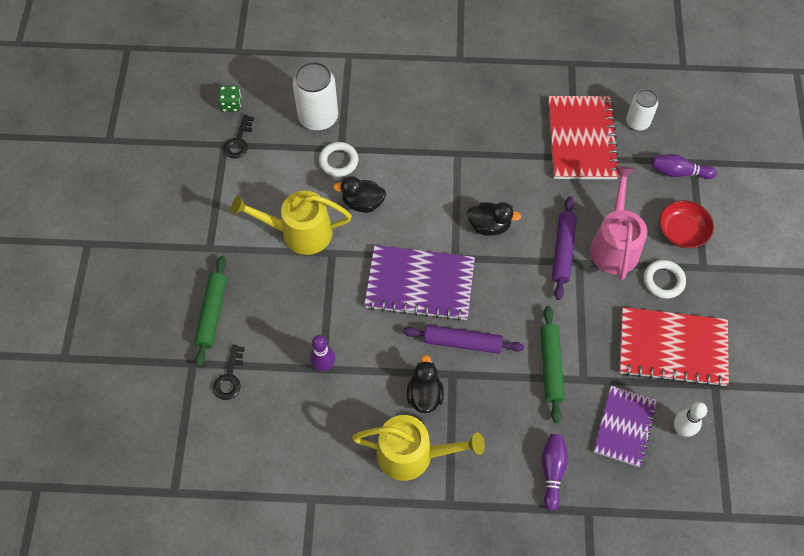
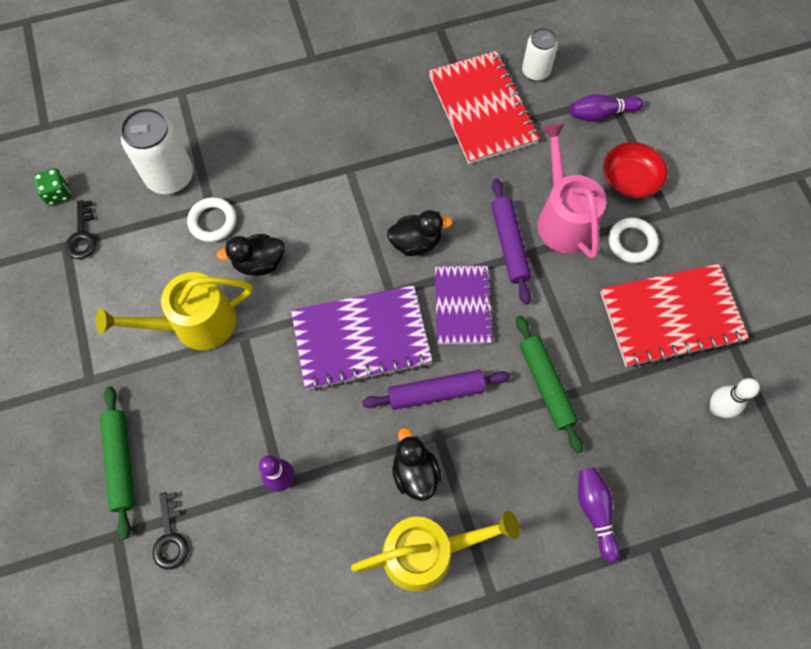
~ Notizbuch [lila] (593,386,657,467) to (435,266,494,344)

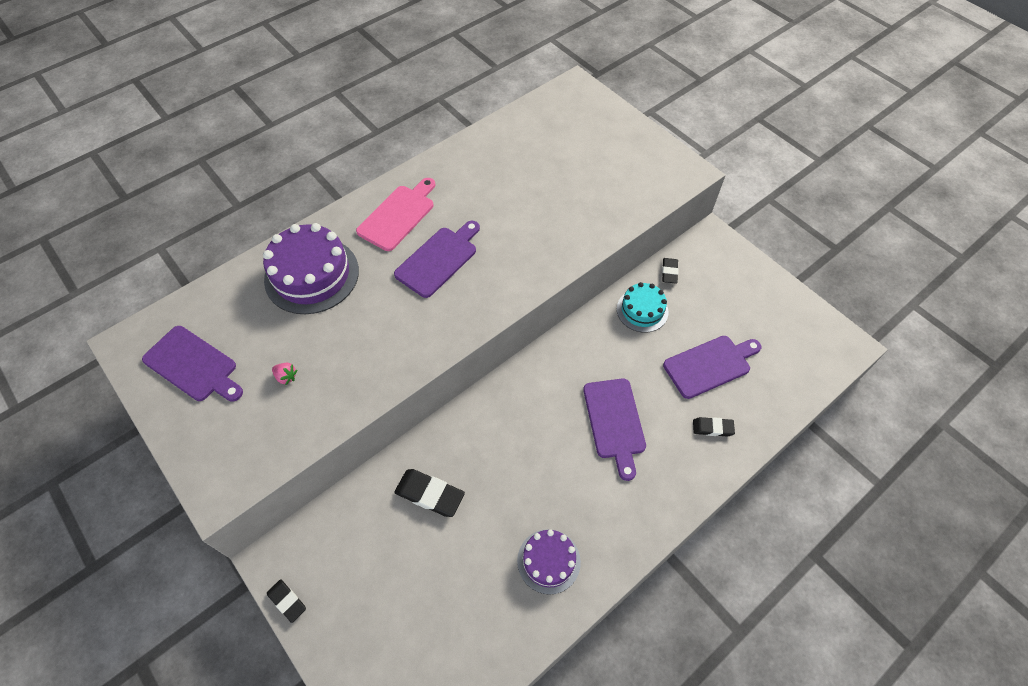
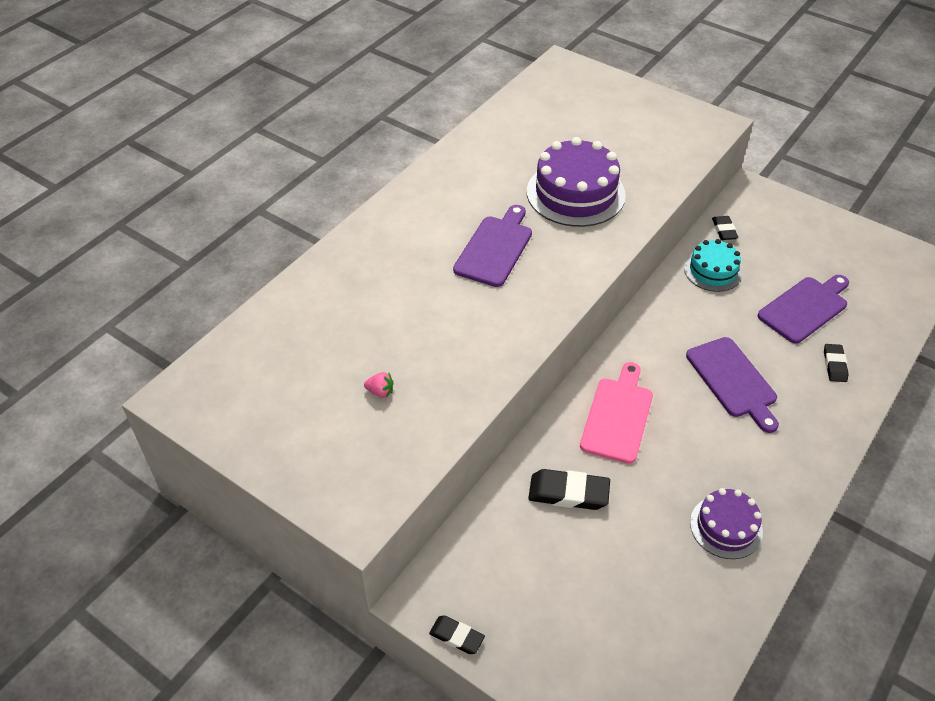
- Schneidebrett [lila] (142,326,243,402)
~ Kuchen [lila] (263,223,359,314) to (527,137,626,227)
~ Schneidebrett [rosa] (356,178,435,251) to (580,362,653,464)
~ Radiergummi [schwarz] (693,417,735,436) = (824,344,849,382) 75 degrees counterclockwise

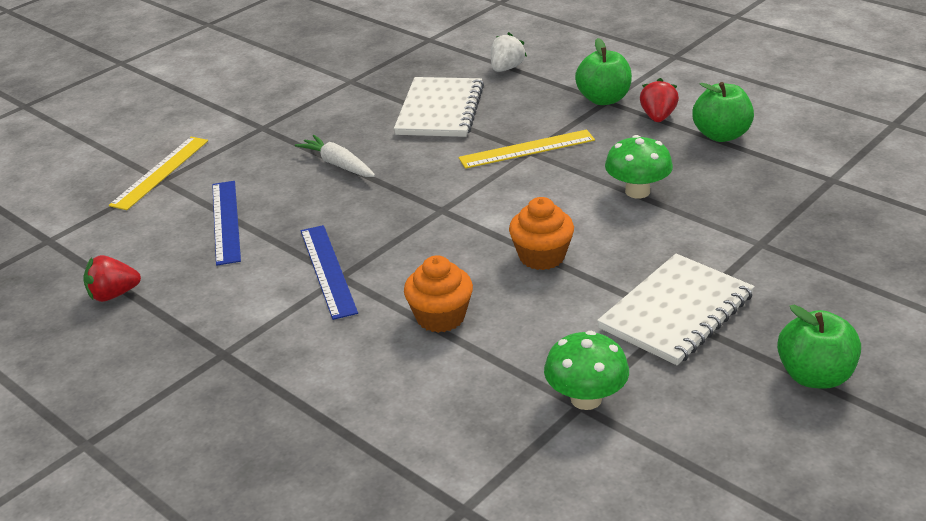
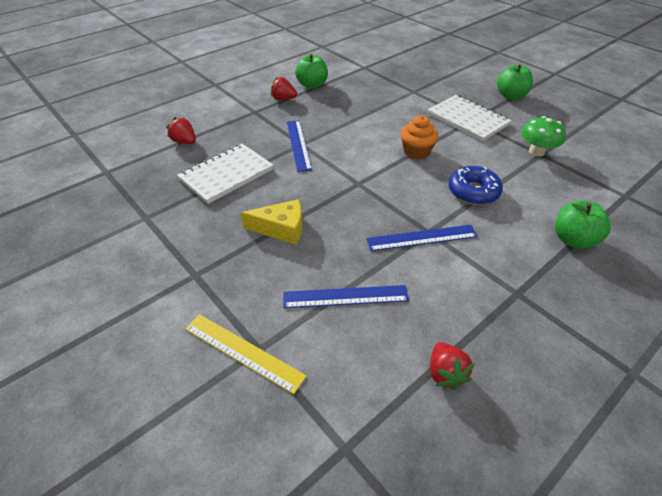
- Pilz [grün] (605,135,673,198)
~ Apfel [grün] (575,38,632,105) to (555,201,611,249)
~ Karotte [weiß] (295,135,375,177) to Käse [gelb] (241,199,303,245)
~ Muffin [orange] (404,255,473,333) to Donut [blau] (449,166,503,205)
~ Lineal [gelb] (458,129,595,169) to Lineal [blau] (286,121,312,172)
~ Erdbeere [weiß] (491,32,527,72) to Erdbeere [rot] (166,117,196,144)
~ Notizbuch [weiß] (394,77,484,137) = (177,144,274,204) 60 degrees counterclockwise

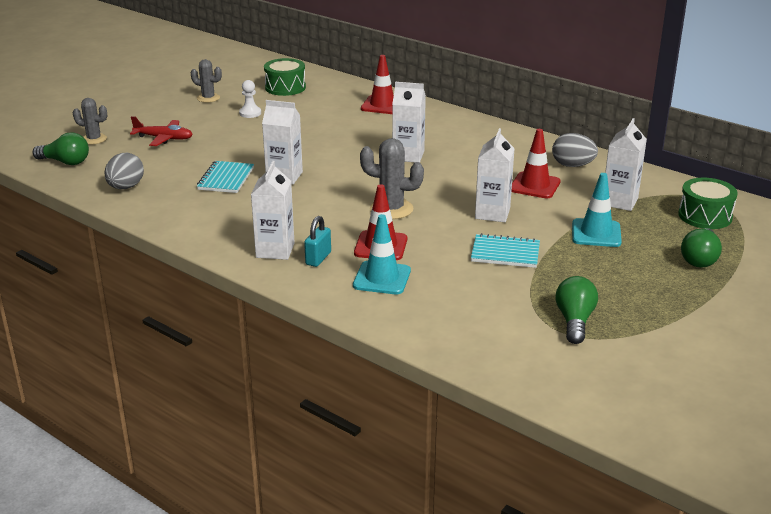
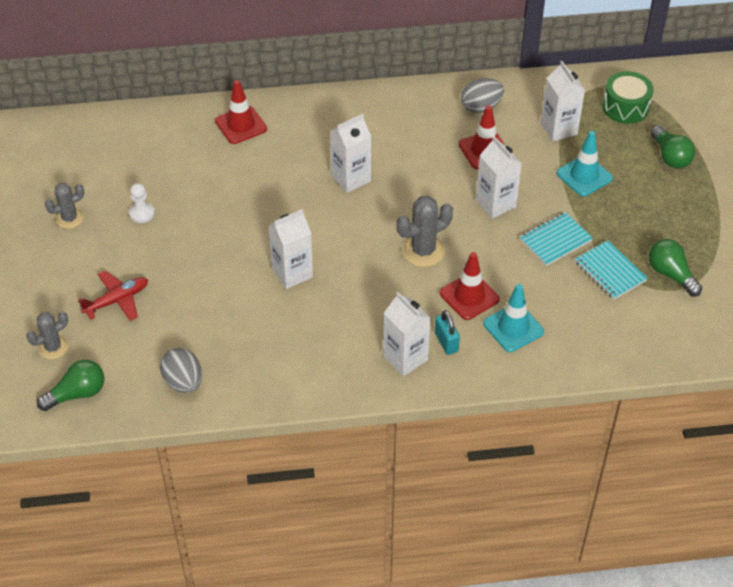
- Trommel [grün] (264,58,306,96)
~ Notizbuch [türkis] (197,161,254,193) to (575,240,648,300)

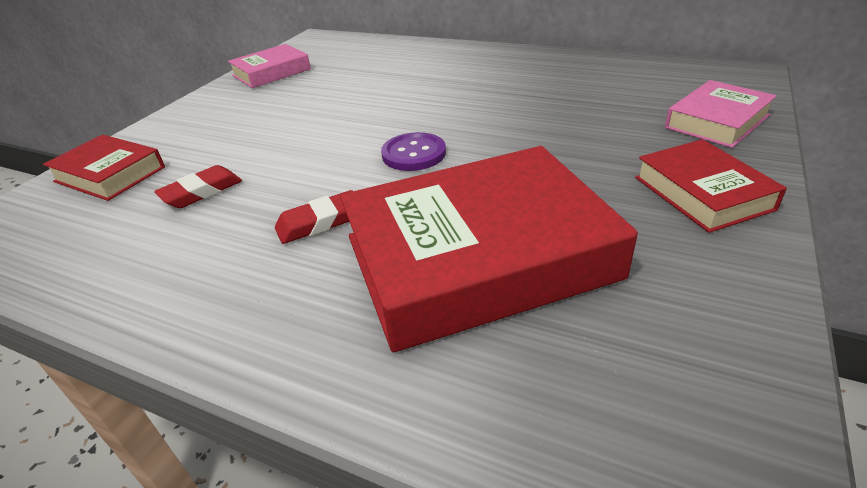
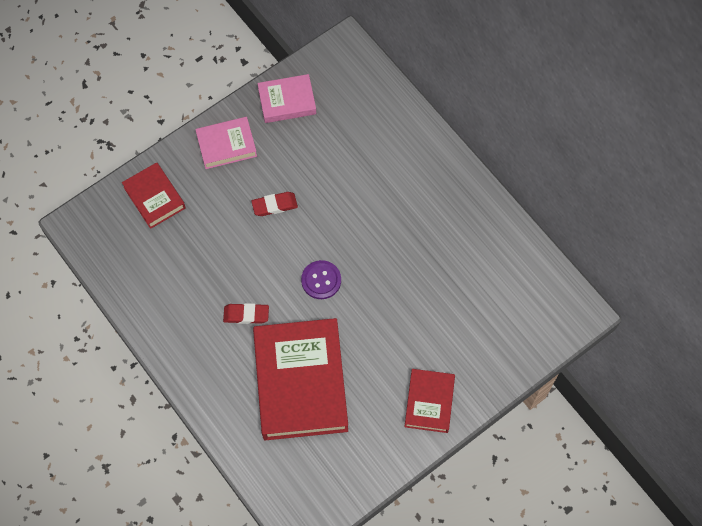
~ Radiergummi [rot] (154,165,242,208) to (251,192,298,216)
~ Buch [rosa] (665,80,777,148) to (195,117,257,169)
~ Buch [rot] (340,146,638,352) = (253,318,348,440) 75 degrees clockwise

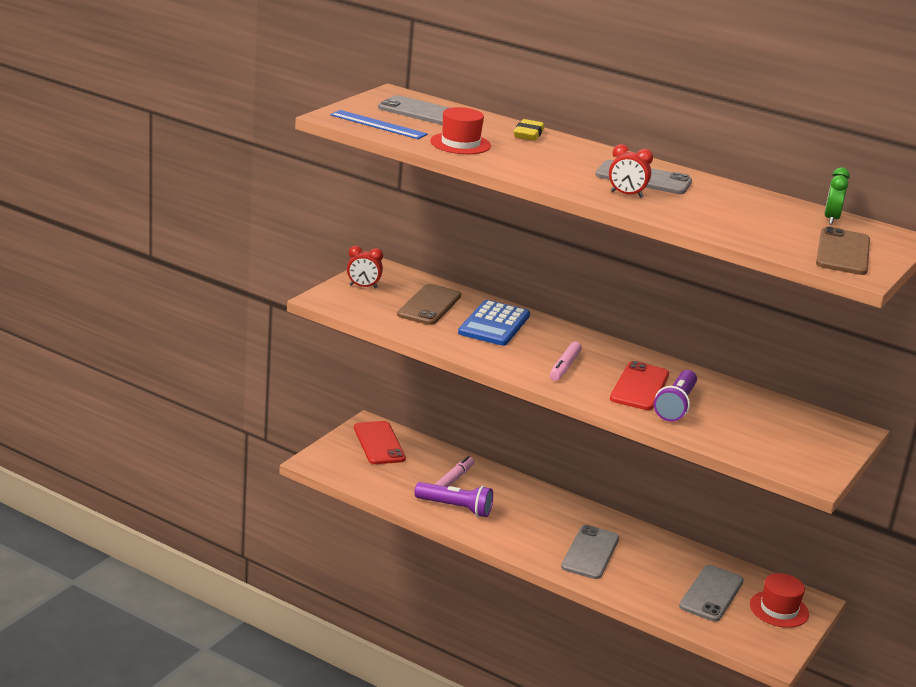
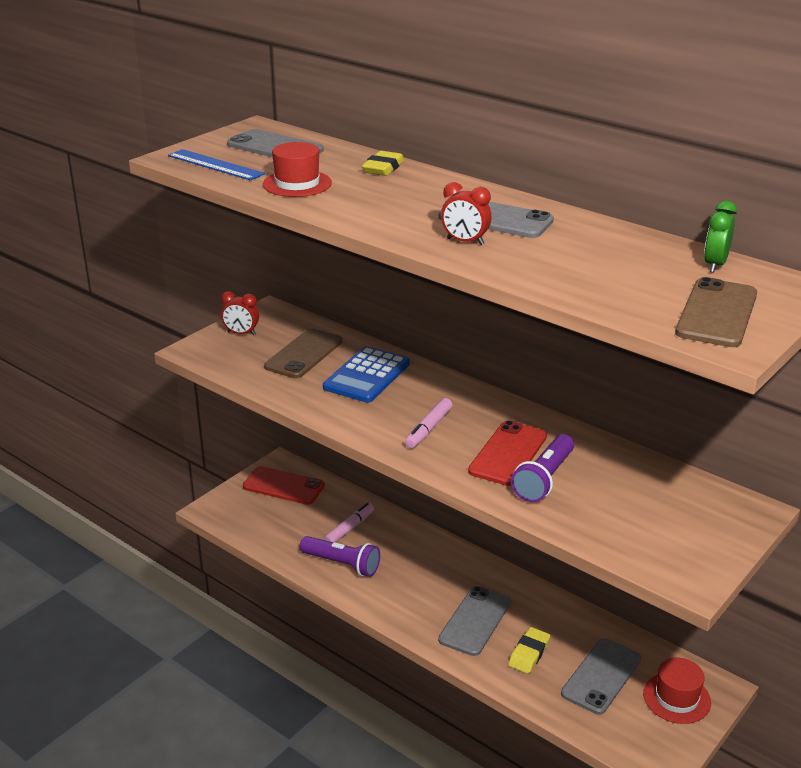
+ Radiergummi [gelb] (508,627,550,674)
~ Handy [rot] (354,421,406,464) = (243,466,325,505) 60 degrees counterclockwise

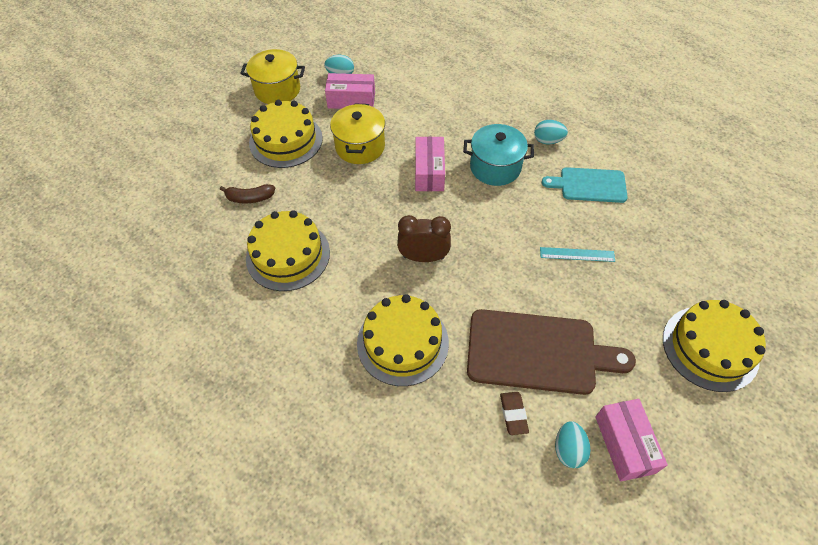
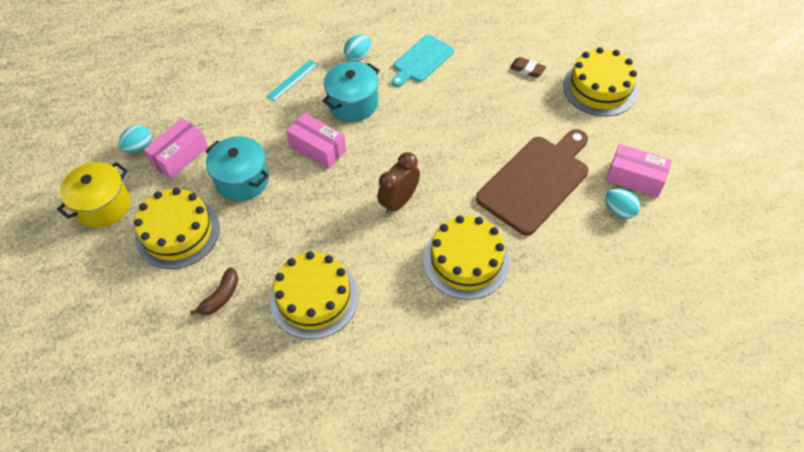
~ Radiergummi [braun] (500,392,529,435) to (510,57,546,78)
~ Lineal [türkis] (540,247,615,262) to (266,60,318,101)
~ Kochtopf [gelb] (330,103,385,164) to Kochtopf [türkis] (205,136,269,201)

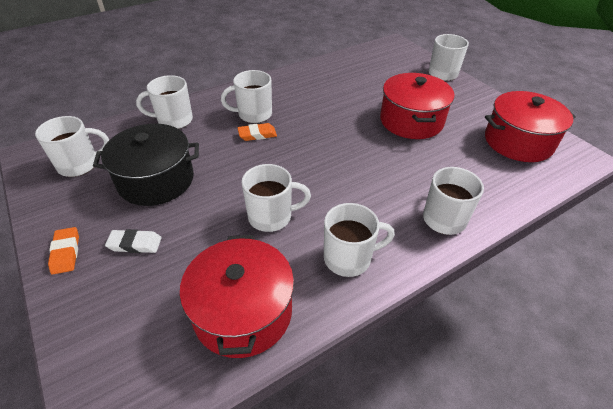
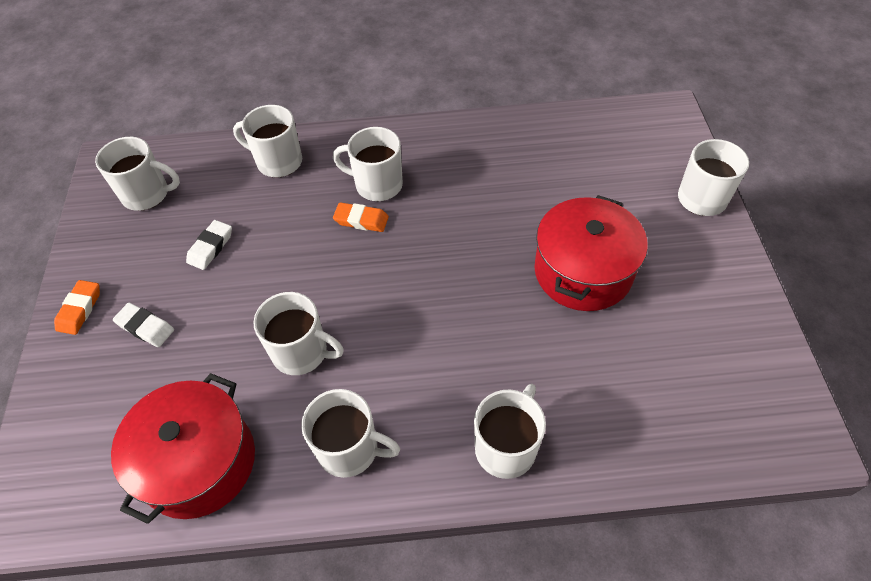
- Kochtopf [rot] (485,91,576,162)
~ Kochtopf [schwarz] (93,124,199,206) to Radiergummi [weiß] (186,220,232,270)

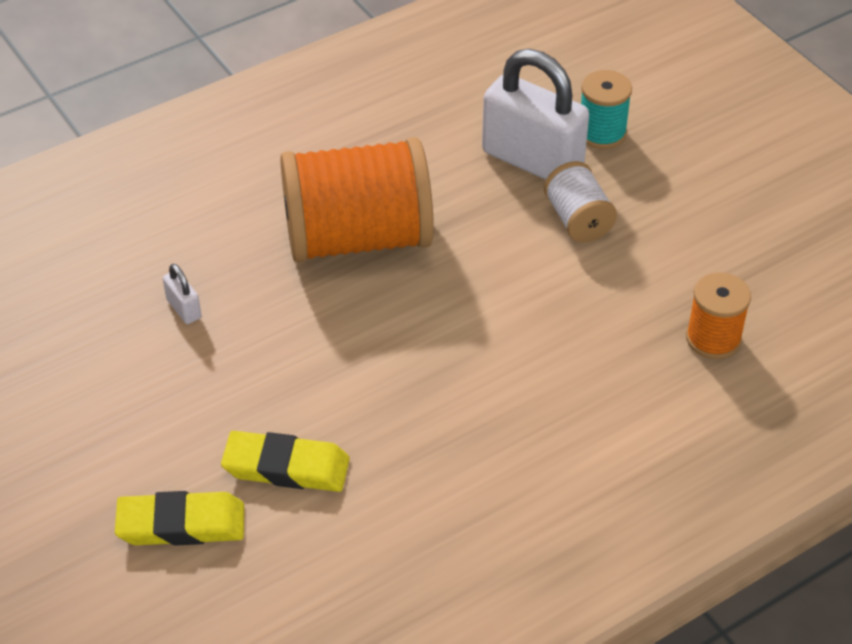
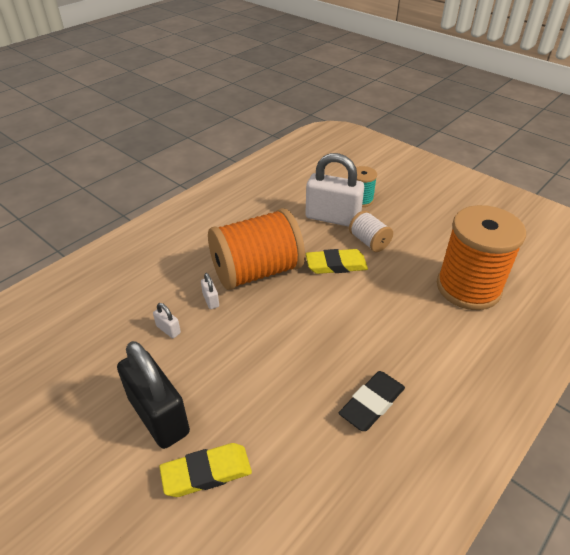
+ Vorhängeschloss [schwarz] (117,341,190,449)
+ Vorhängeschloss [weiß] (201,273,219,309)
+ Radiergummi [schwarz] (339,371,405,431)
~ Radiergummi [gelb] (221,431,350,492) to (306,249,368,274)
~ Garnrolle [orange] (686,272,751,359) = (437,205,526,310) x2.07

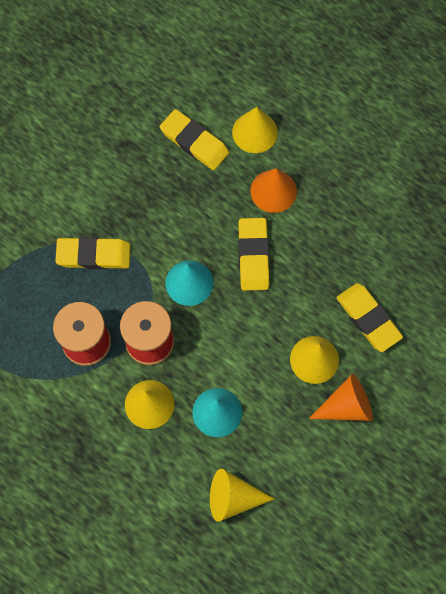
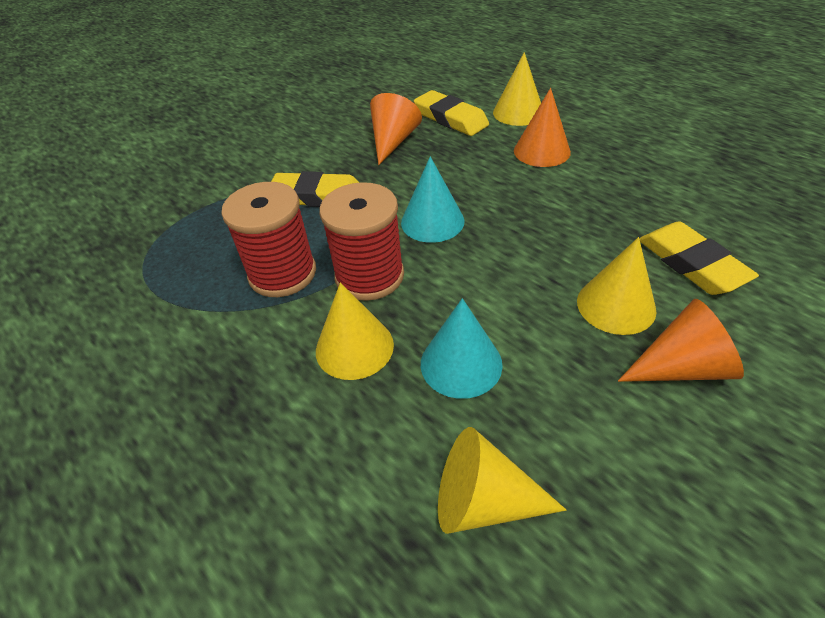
- Radiergummi [gelb] (239,218,269,291)
+ Kegel [orange] (370,93,422,165)

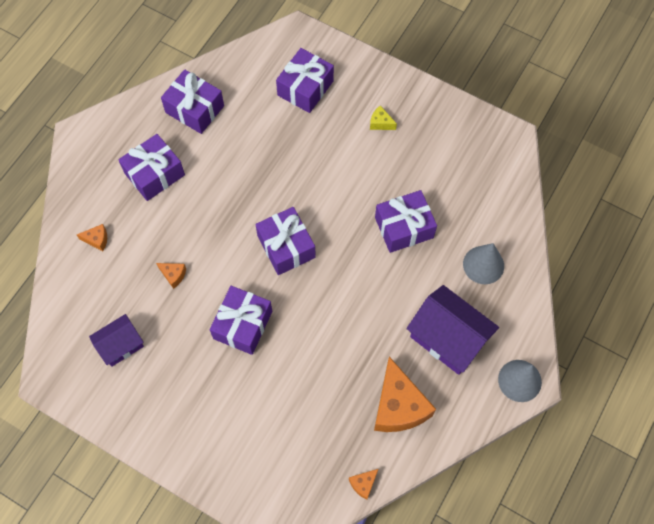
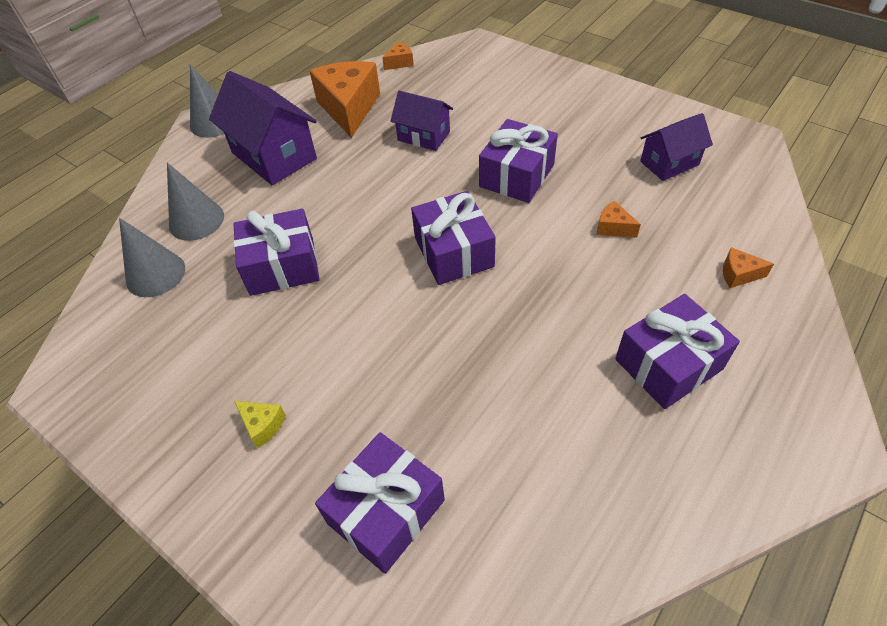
- Geschenk [lila] (161,69,224,134)
+ Kegel [grau] (119,218,185,297)
+ Haus [lila] (390,91,453,151)

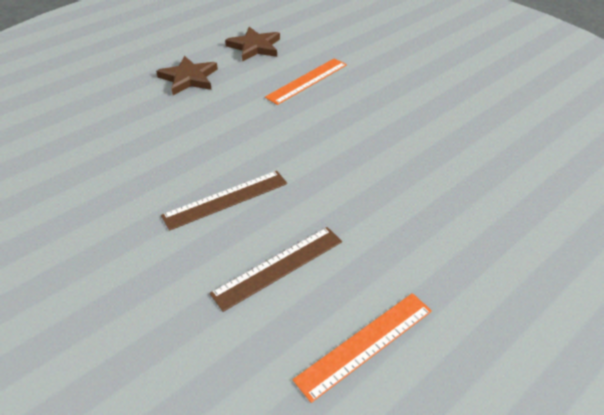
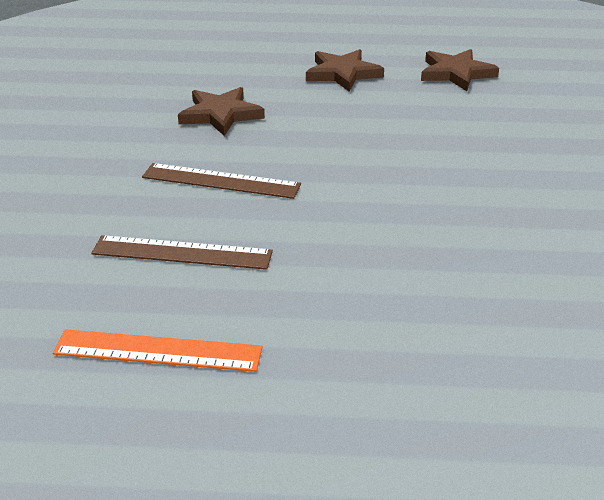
- Lineal [orange] (265,58,347,105)
+ Stern [braun] (178,87,265,136)

